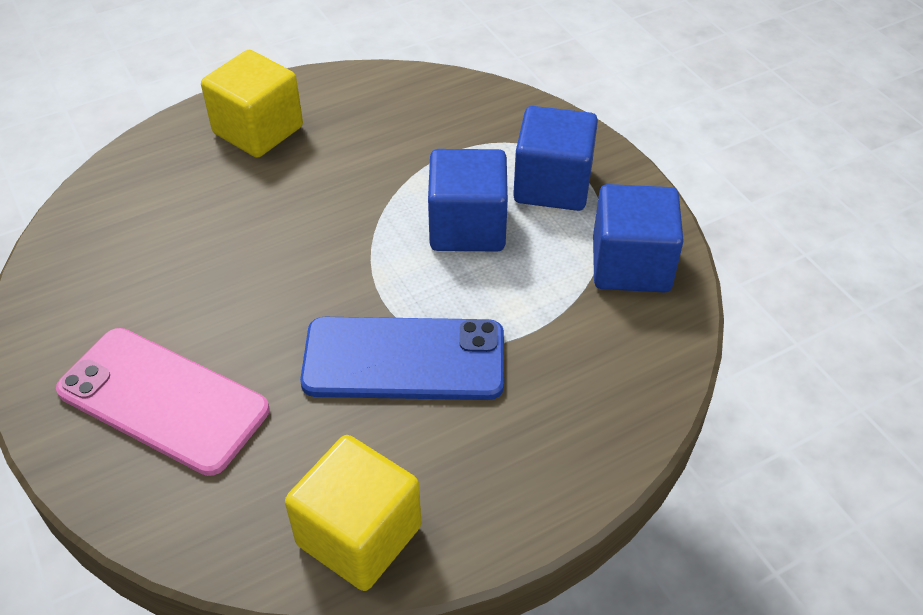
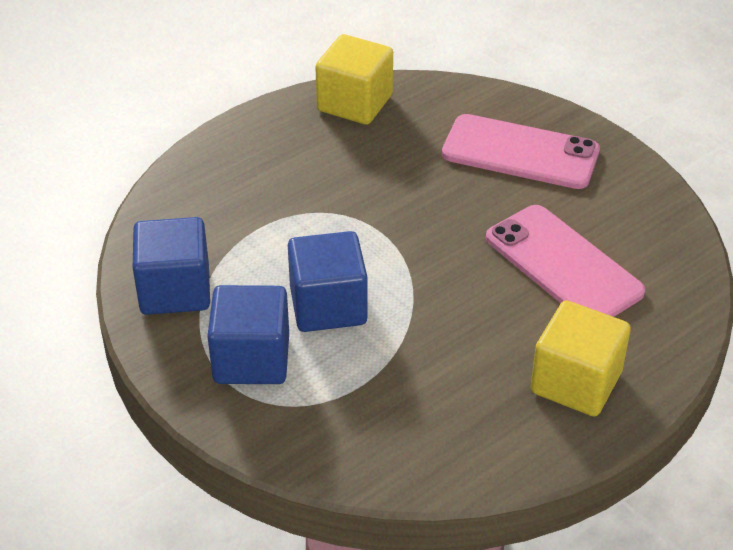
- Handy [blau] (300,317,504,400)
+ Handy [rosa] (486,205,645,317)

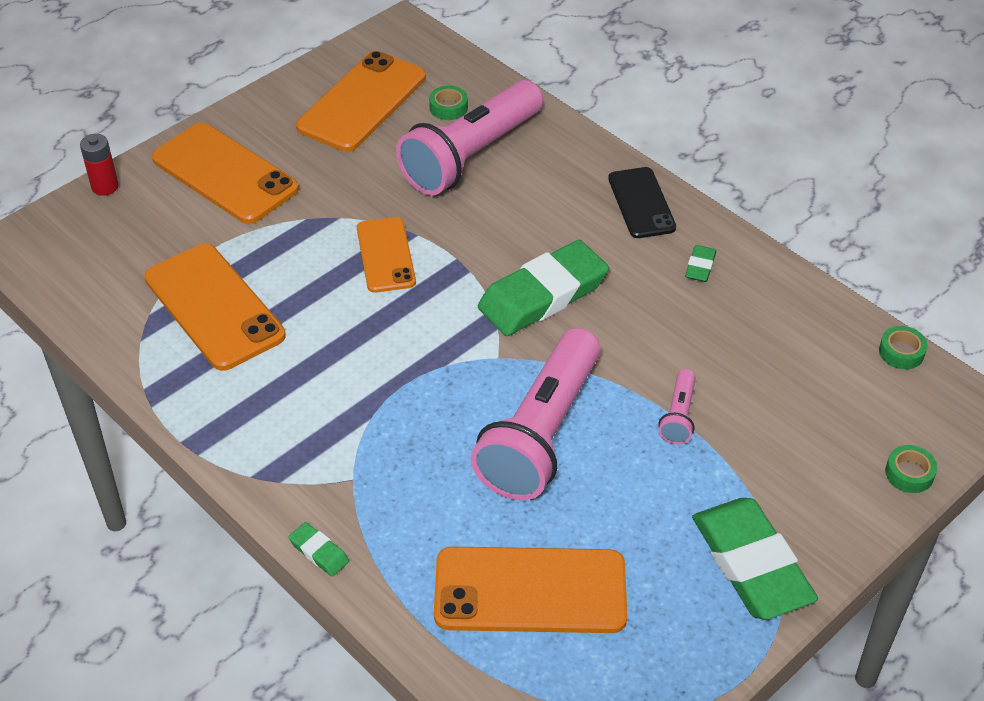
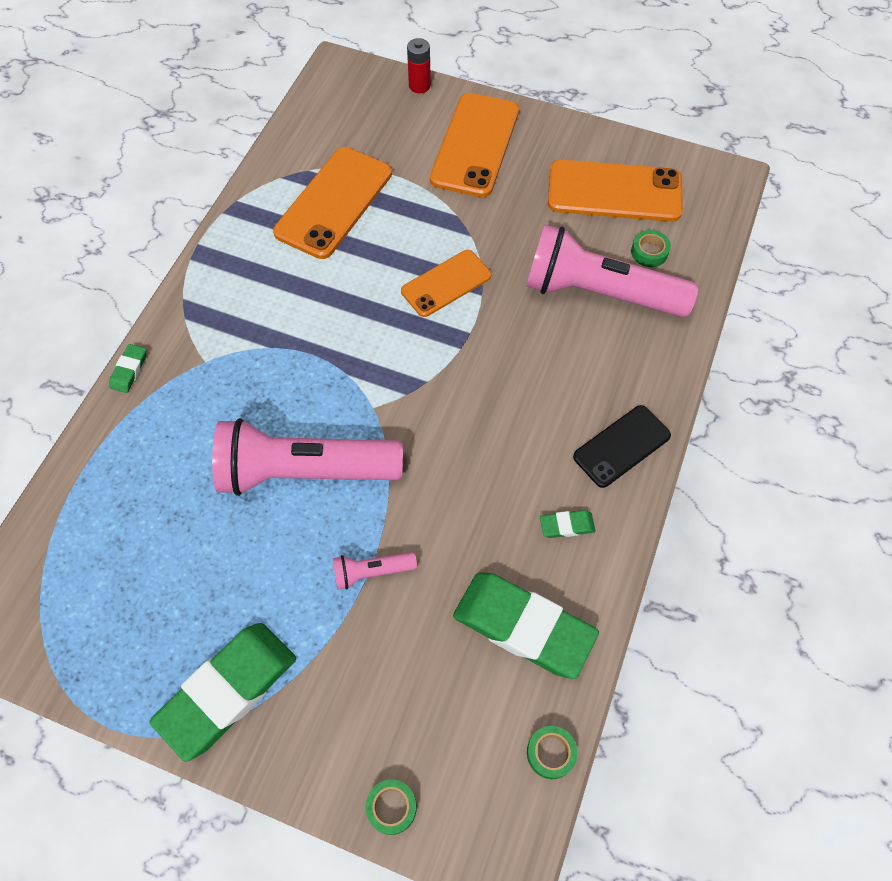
- Handy [orange] (434,547,627,633)
~ Radiergummi [grün] (478,240,609,336) to (453,572,599,679)

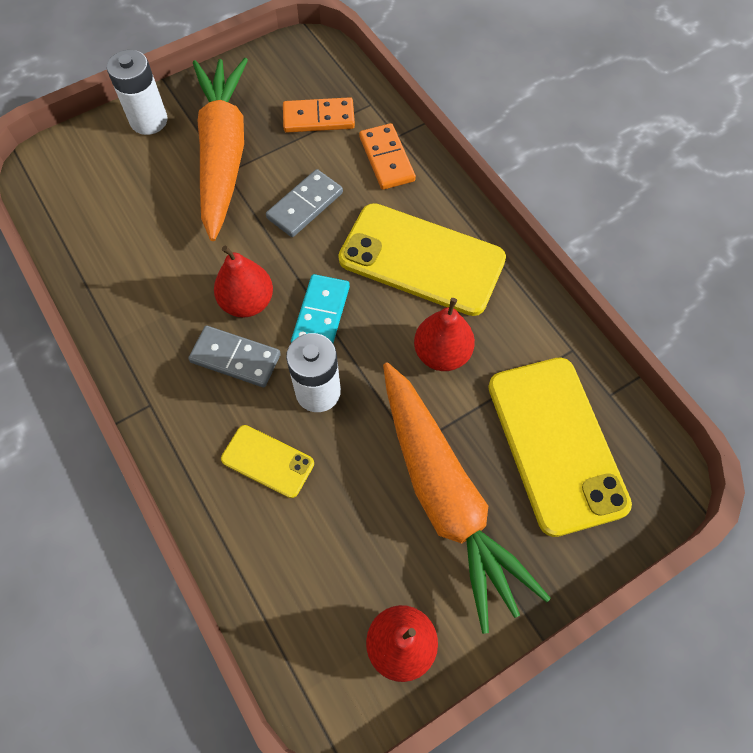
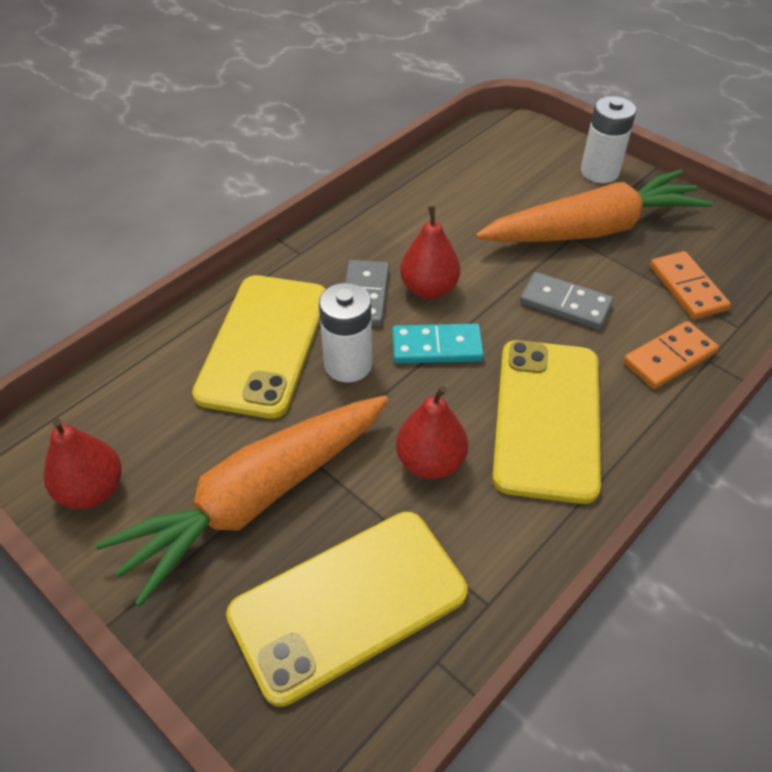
~ Handy [gelb] (221,425,314,498) = (192,275,325,418) x2.03

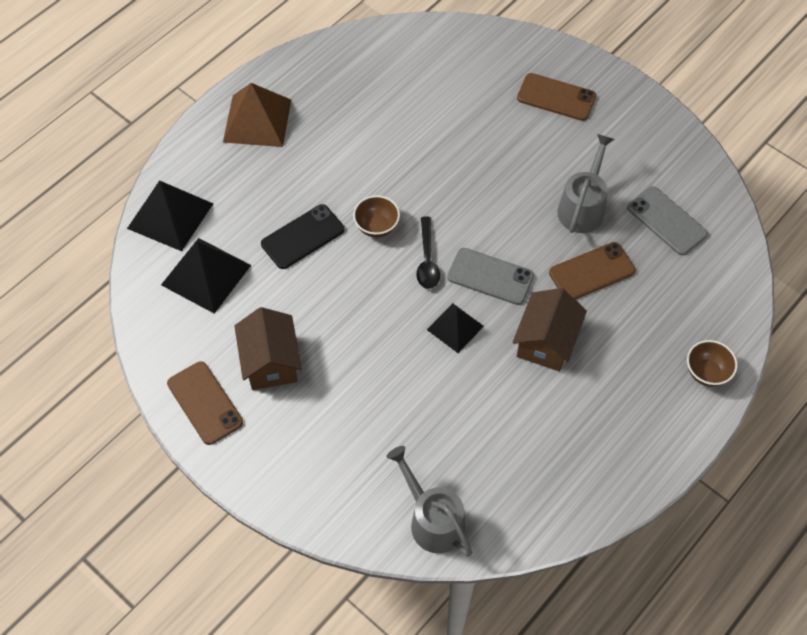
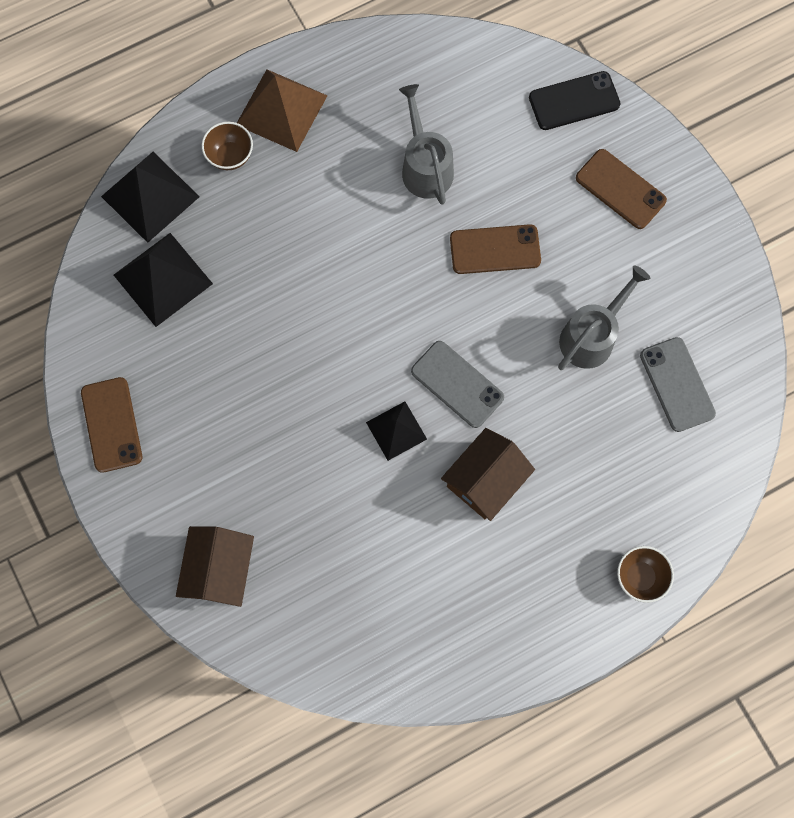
- Löffel [schwarz] (416,217,440,289)
~ Haus [braun] (234,307,302,390) to (176,526,254,607)
~ Handy [schwarz] (261,204,344,269) to (529,71,621,130)
~ Schüssel [braun] (353,195,400,238) to (202,122,253,170)
~ Gießkanne [grau] (386,446,473,557) to (399,84,454,205)
~ Handy [braun] (549,242,636,299) to (450,224,541,274)

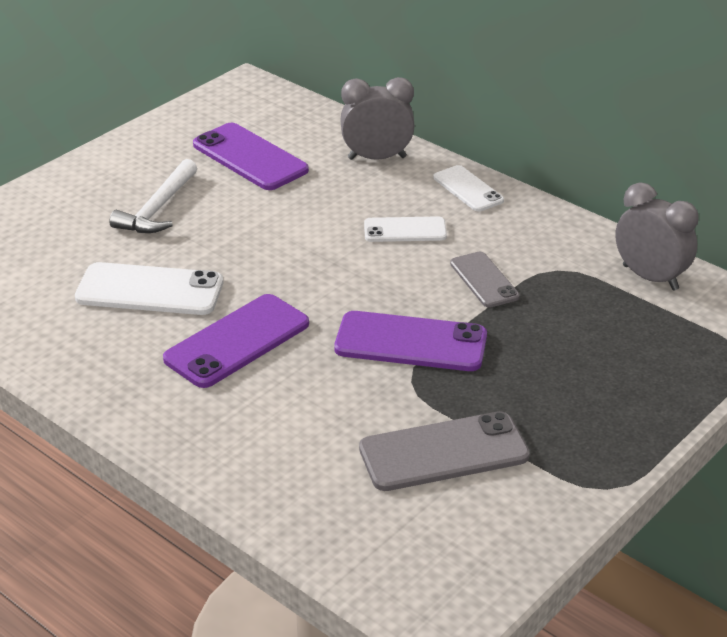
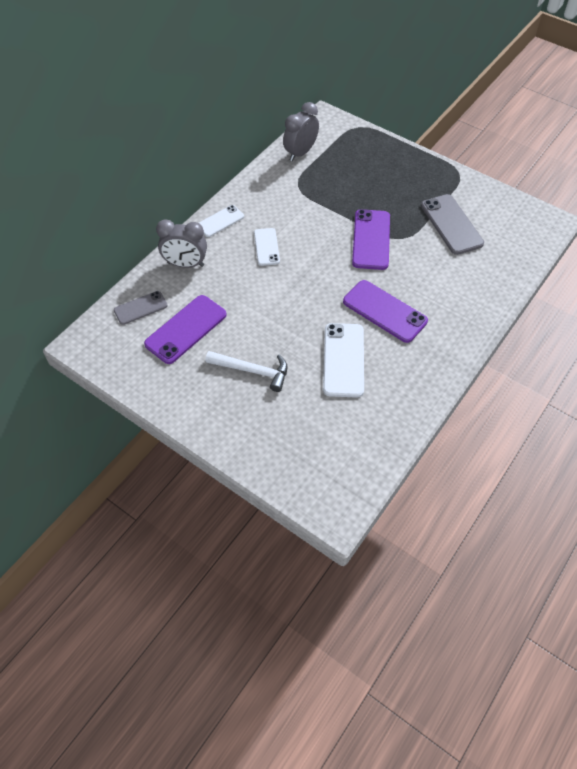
~ Handy [grau] (450,252,520,308) to (114,291,168,325)
~ Wecker [grau] (340,77,415,160) = (156,219,207,268) 75 degrees counterclockwise

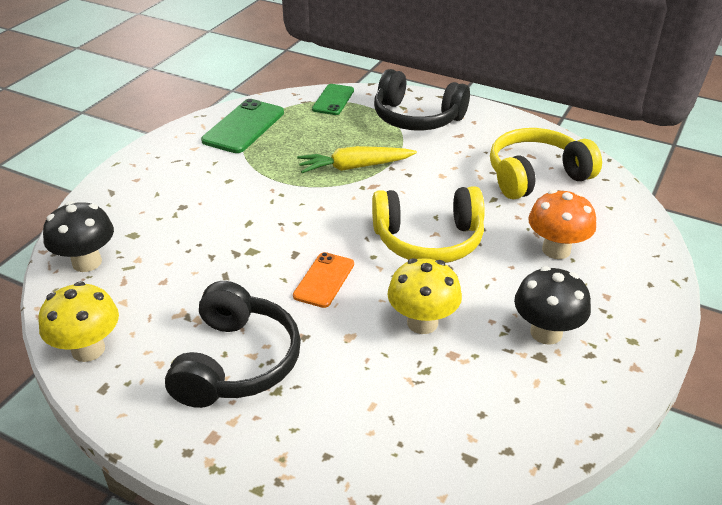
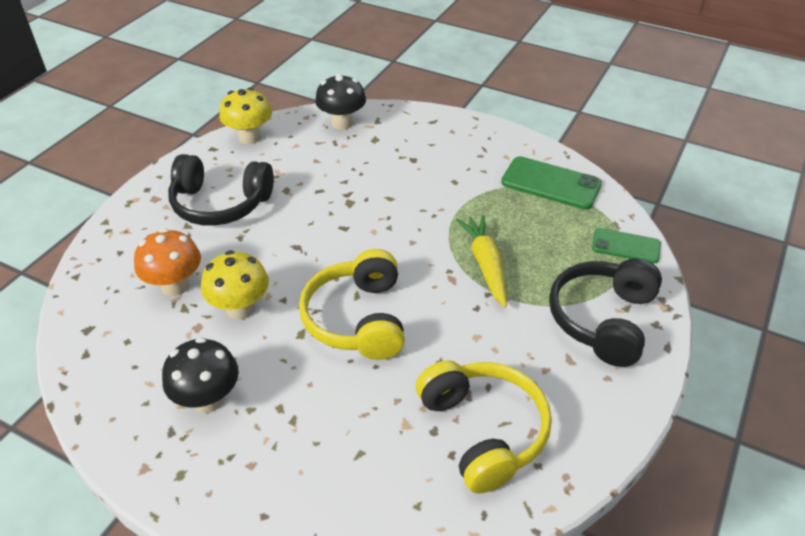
- Handy [orange] (293,252,354,308)
~ Pilz [orange] (528,190,596,259) to (134,228,201,296)

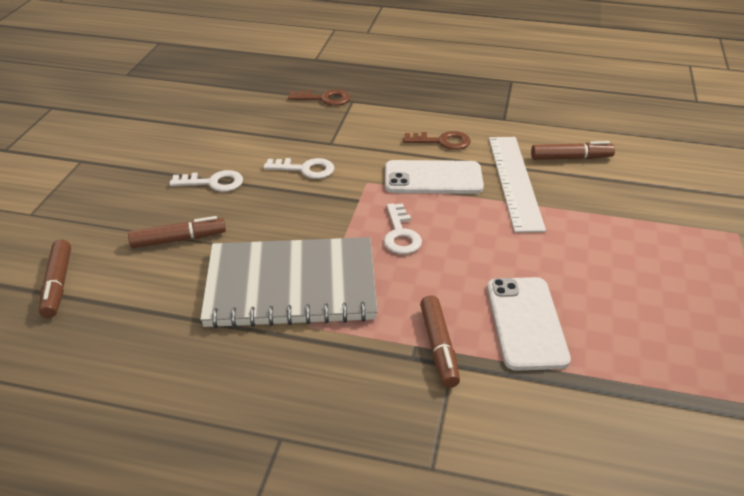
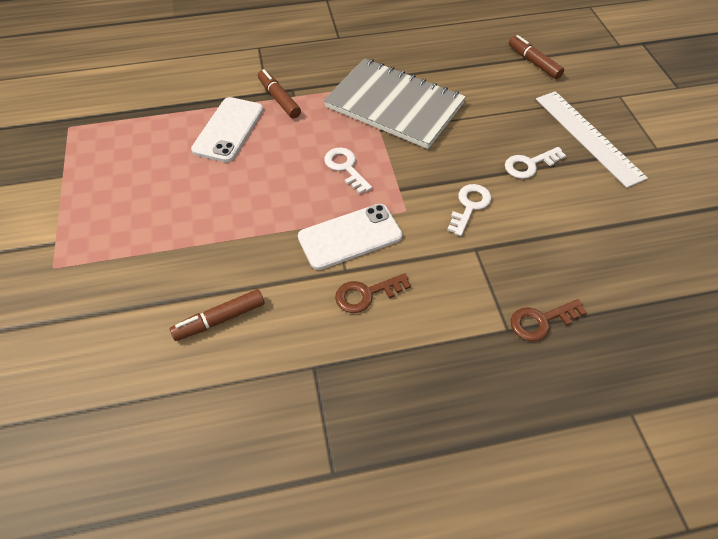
- Filzstift [braun] (128,216,226,248)
~ Lineal [weiß] (489,137,546,233) to (536,91,648,188)
~ Notizbuch [grau] (200,237,378,329) = (324,59,466,149) 60 degrees clockwise
~ Schlüssel [weiß] (263,158,334,179) = (447,184,491,236) 135 degrees clockwise
~ Handy [weiß] (487,277,571,371) = (191,97,263,162) 45 degrees clockwise

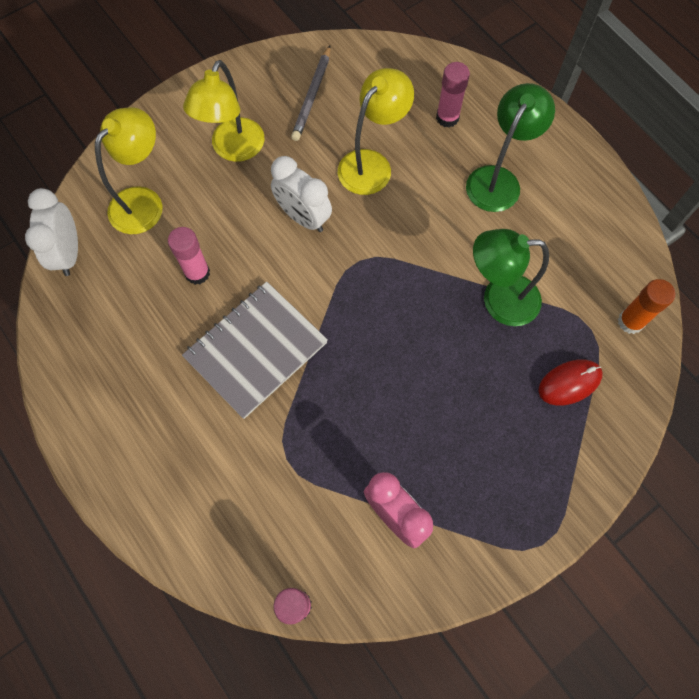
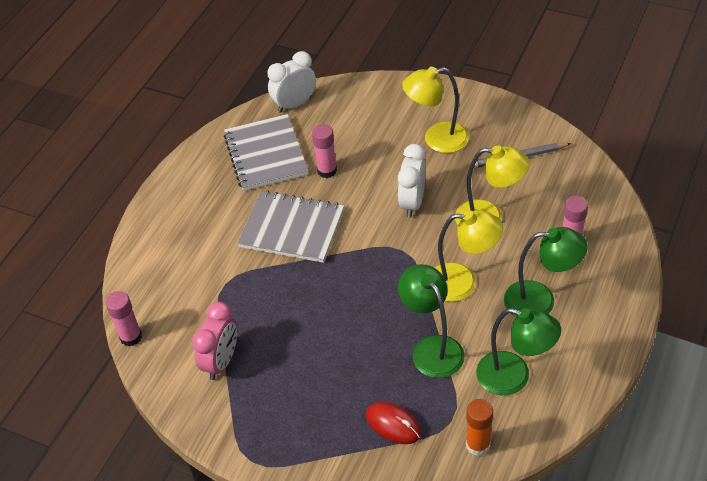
+ Notizbuch [grau] (224,114,309,191)
+ Lampe [grün] (476,308,561,395)
~ Lampe [gelb] (95,107,163,234) to (434,210,503,302)

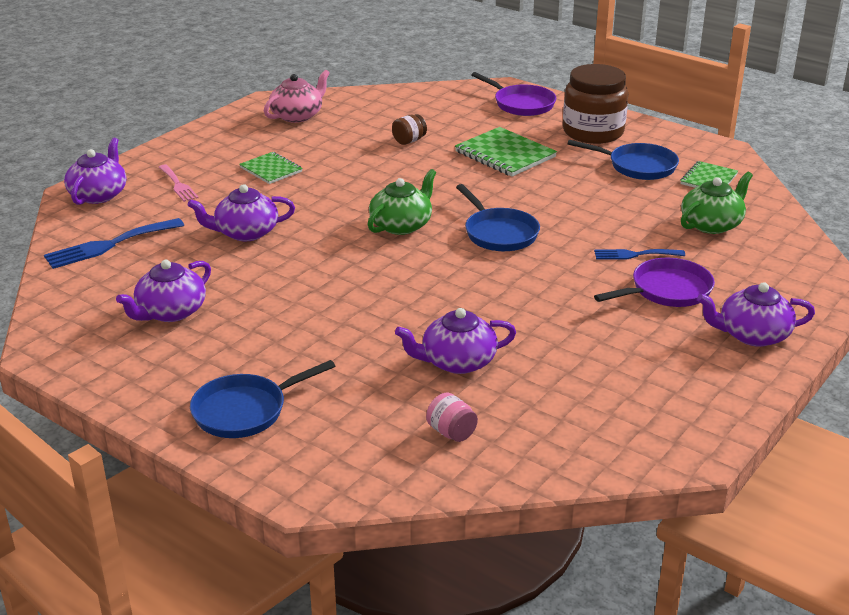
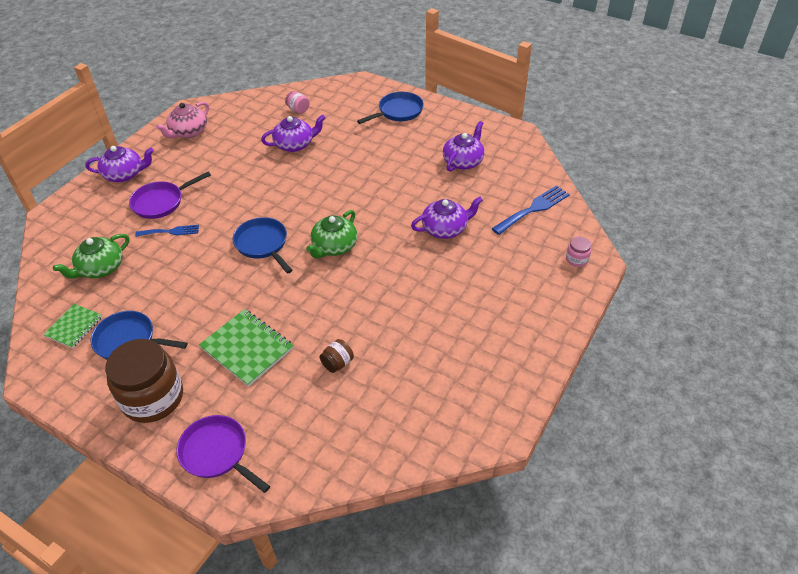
- Gabel [rosa] (159,164,199,202)
- Notizbuch [grün] (239,152,303,184)
~ Teekanne [rosa] (264,70,330,123) to (156,101,209,138)
~ Teekanne [lila] (64,137,126,205) to Einmachglas [rosa] (566,236,591,267)

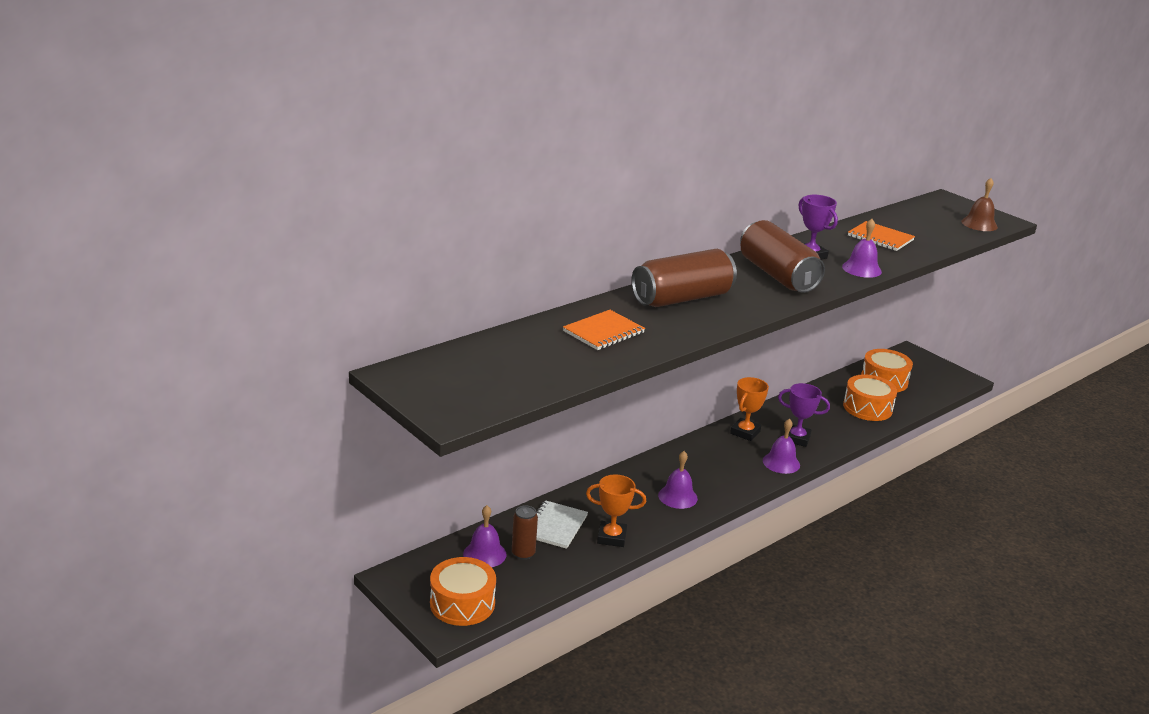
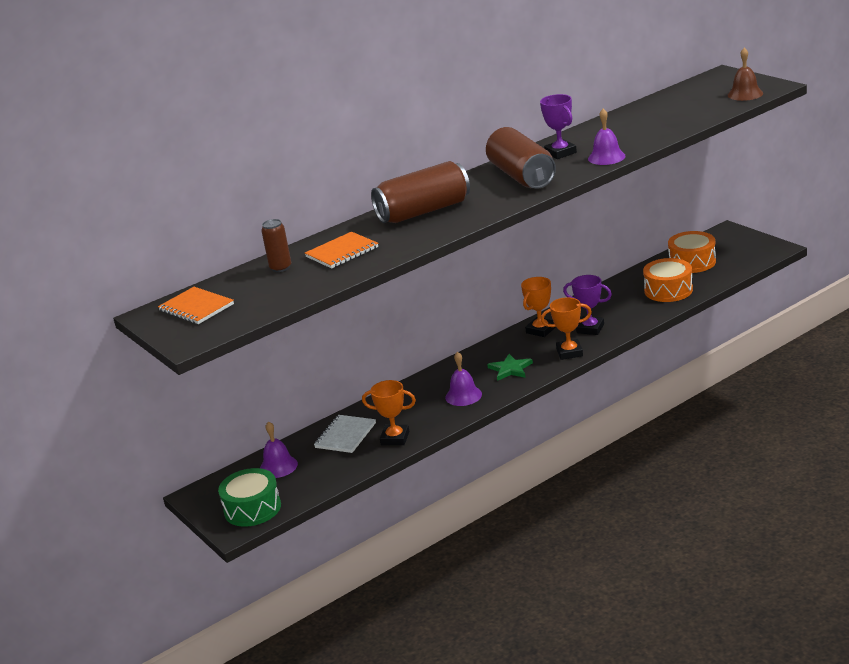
+ Stern [grün] (487,354,533,381)
~ Dose [braun] (512,505,538,560) to (261,219,291,272)
~ Notizbuch [orange] (848,221,915,251) to (158,287,234,324)
~ Glocke [lila] (763,418,800,474) to Pokal [orange] (541,297,592,360)
~ Trommel [orange] (430,557,496,626) to Trommel [grün] (218,468,281,527)

